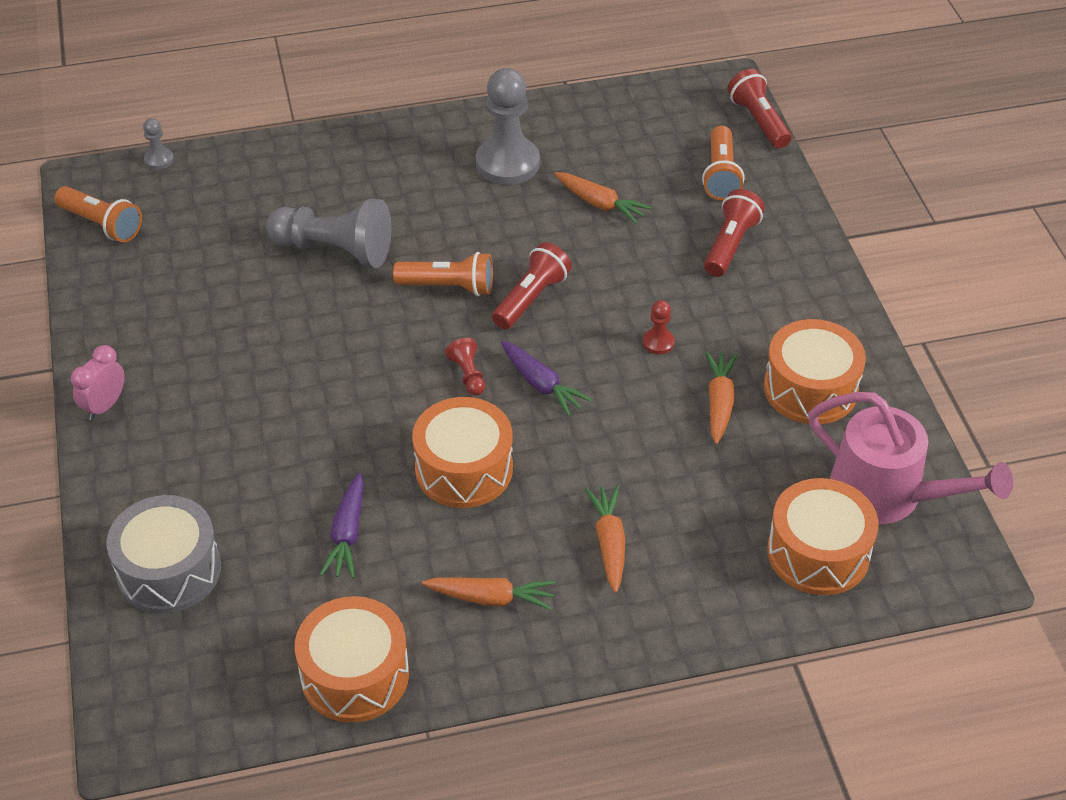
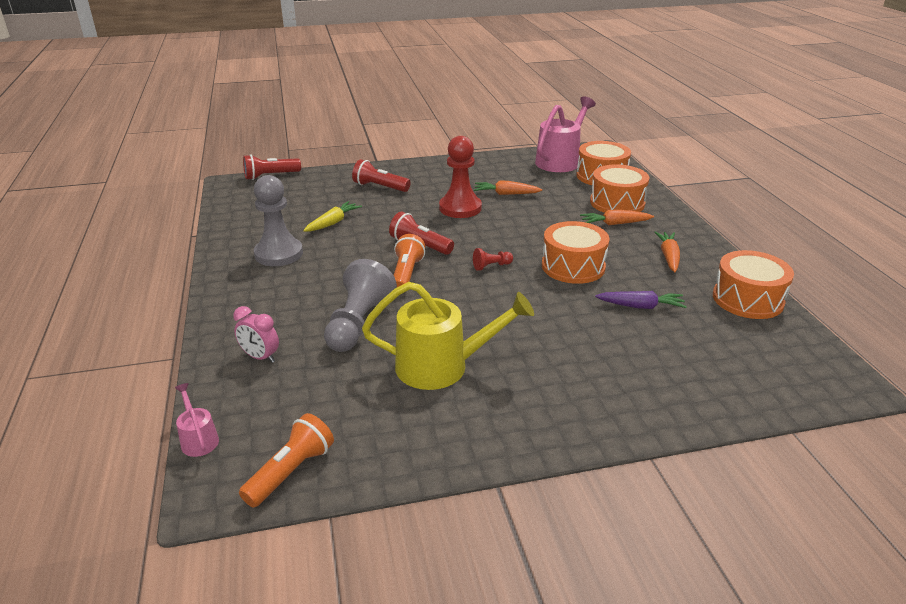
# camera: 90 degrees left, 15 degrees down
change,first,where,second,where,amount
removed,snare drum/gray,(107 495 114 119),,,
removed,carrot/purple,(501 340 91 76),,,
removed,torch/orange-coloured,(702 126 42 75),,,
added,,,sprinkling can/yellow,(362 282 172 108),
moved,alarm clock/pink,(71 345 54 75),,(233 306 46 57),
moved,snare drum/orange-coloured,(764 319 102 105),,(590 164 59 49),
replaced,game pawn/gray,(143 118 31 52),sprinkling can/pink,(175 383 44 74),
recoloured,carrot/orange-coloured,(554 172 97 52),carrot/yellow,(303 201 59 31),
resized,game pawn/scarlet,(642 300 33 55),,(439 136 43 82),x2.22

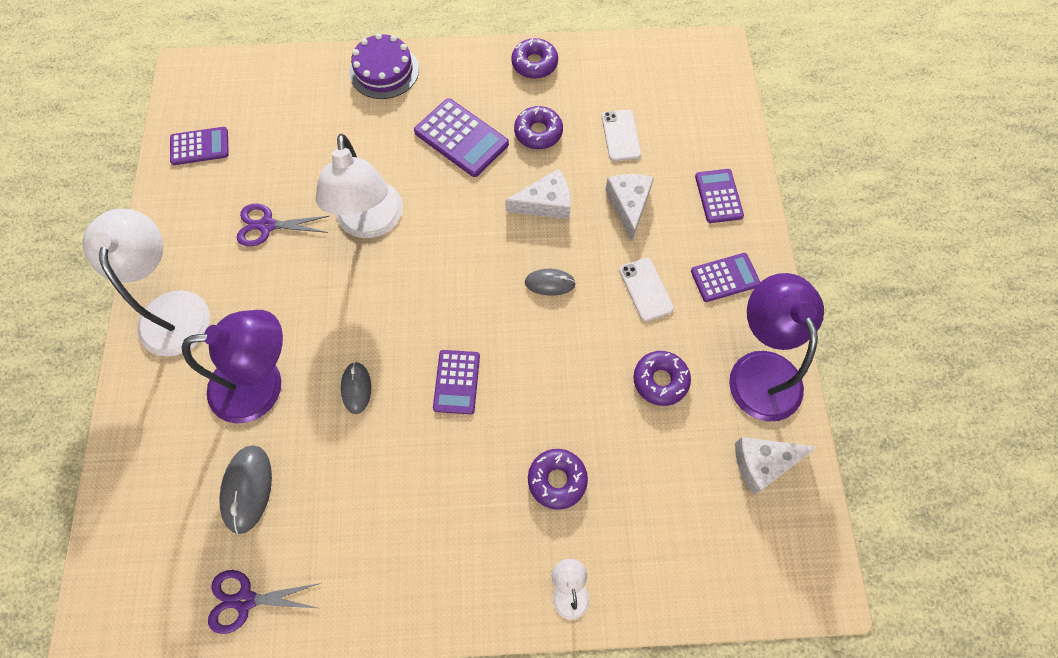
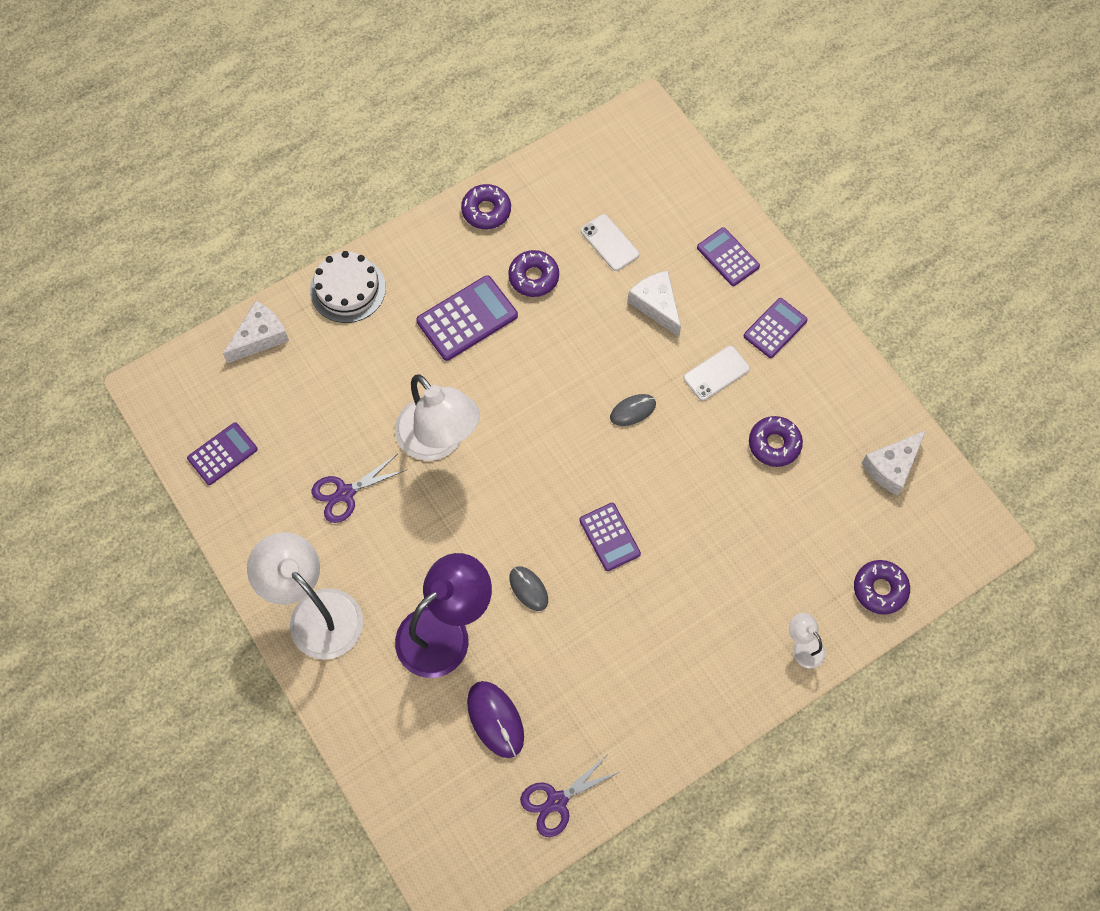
# camera: 30 degrees left, 0 degrees up
change,first,where,second,where,amount
removed,reading lamp/purple,(729 273 95 149),,,
moved,piece of cheese/snow-white,(505 168 66 51),,(223 301 66 62),
moved,glazed donut/purple,(528 449 60 61),,(854 560 56 55),
recoloured,mouse/gray,(219 446 53 88),mouse/purple,(467 681 57 77),
recoloured,gateau/purple,(349 33 70 66),gateau/snow-white,(310 251 76 72),
turned,pocket calculator/purple,(414 98 95 79),,(416 275 102 86),45 degrees counterclockwise
turned,smartphone/snow-white,(619 258 55 64),,(683 346 67 55),75 degrees counterclockwise

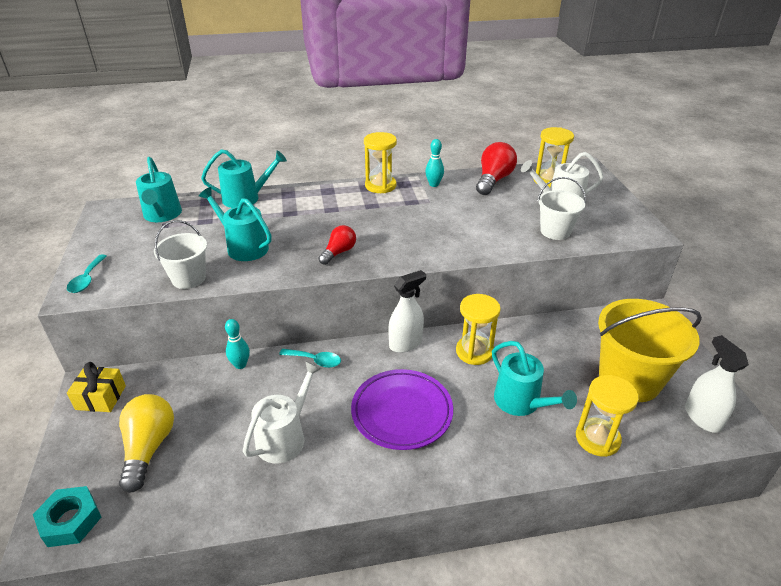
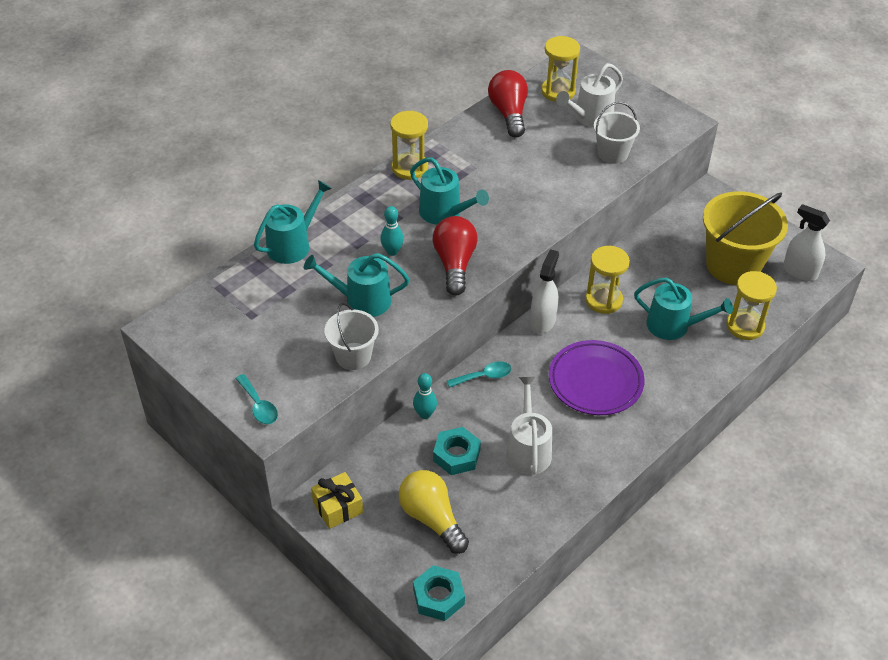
# camera: 35 degrees left, 10 degrees up
change,first,where,second,where,amount
added,,,hexagon nut/aqua,(433 427 48 48),
moved,sprinkling can/aqua,(136 157 46 65),,(410 157 79 68),
moved,tenpin/aqua,(425 139 19 48),,(380 206 24 50),
resized,bulb/scarlet,(318 225 38 40),,(433 216 45 80),x1.63

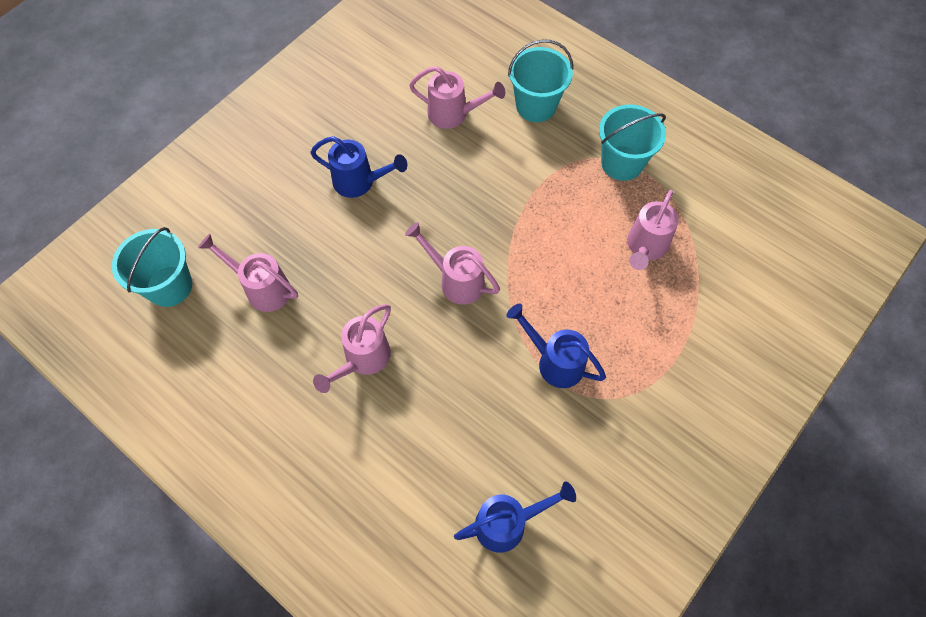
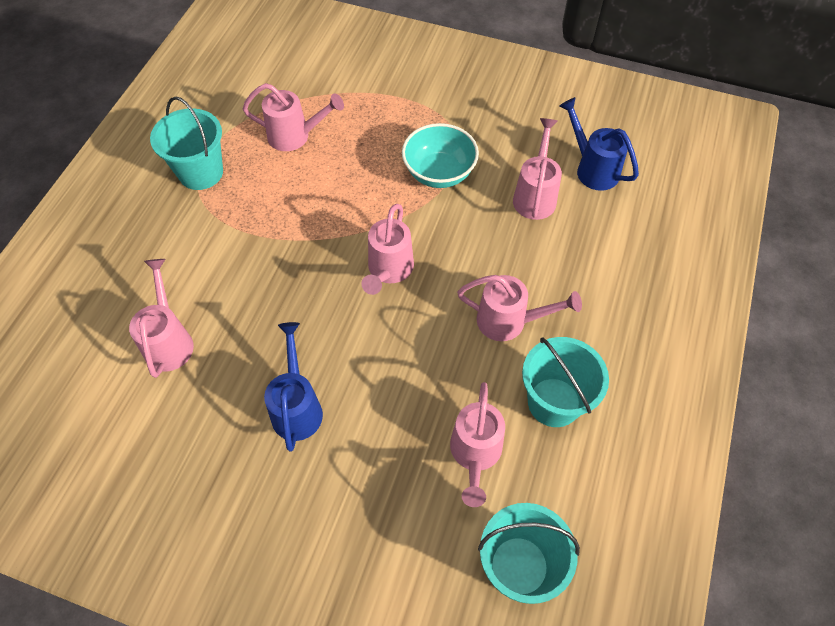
# camera: 110 degrees left, 5 degrees down
change,first,where,second,where,amount
added,,,sprinkling can/pink,(513 118 49 102),
moved,bucket/aqua,(508 39 65 83),,(522 337 87 90),
replaced,sprinkling can/royal blue,(506 303 100 85),serving bowl/aqua,(402 123 77 65),

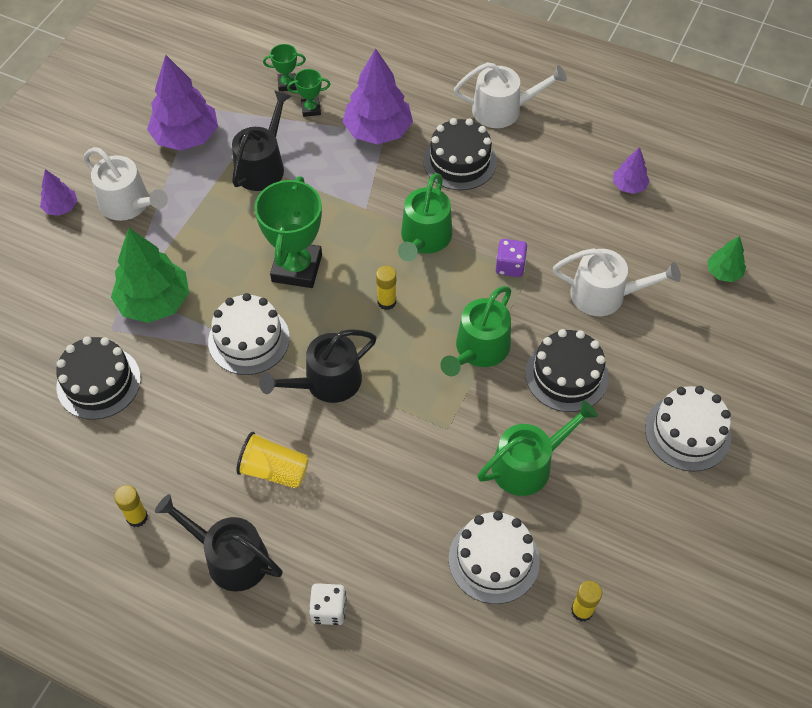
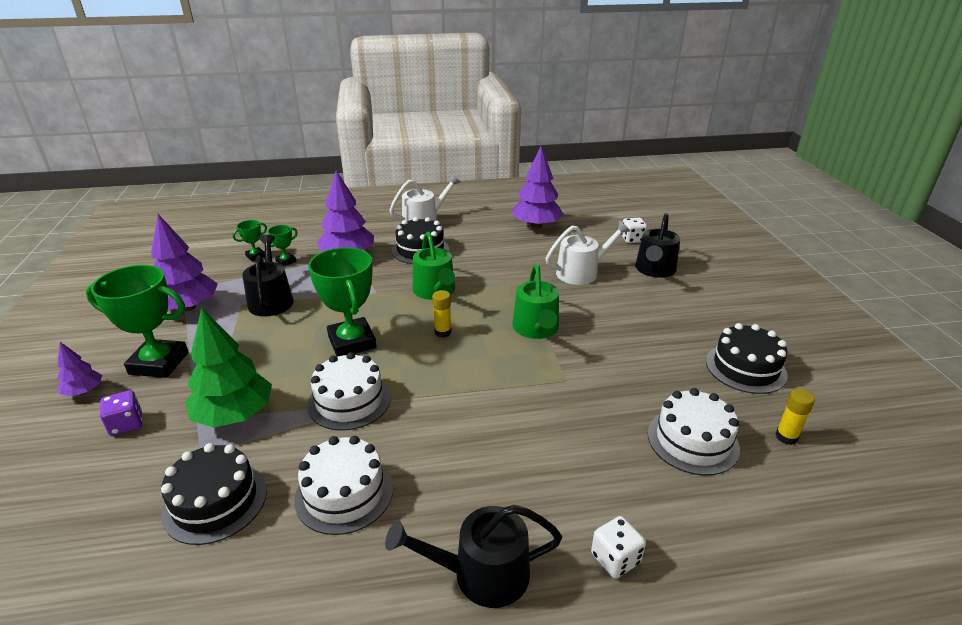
# camera: 35 degrees left, 25 degrees down
change,first,where,second,where,amount
removed,glue stick/yellow,(114 485 34 42),,,
removed,cup/yellow,(236 432 73 56),,,
removed,sprinkling can/green,(477 400 121 96),,,
moved,sprinkling can/ebony,(259 329 118 74),,(635 213 45 65),
moved,die/purple,(496 239 31 38),,(100 390 42 46),
moved,gateau/ebony,(525 329 84 83),,(706 323 82 71),
moved,gateau/snow-white,(645 386 86 86),,(294 436 99 99),
replaced,sprinkling can/snow-white,(83 147 85 74),prize cup/green,(86 265 103 113),
replaced,fir tree/green,(707 236 39 46),die/snow-white,(621 218 26 25),
resized,fir tree/purple,(613 147 36 47),,(512 146 52 83),x1.97

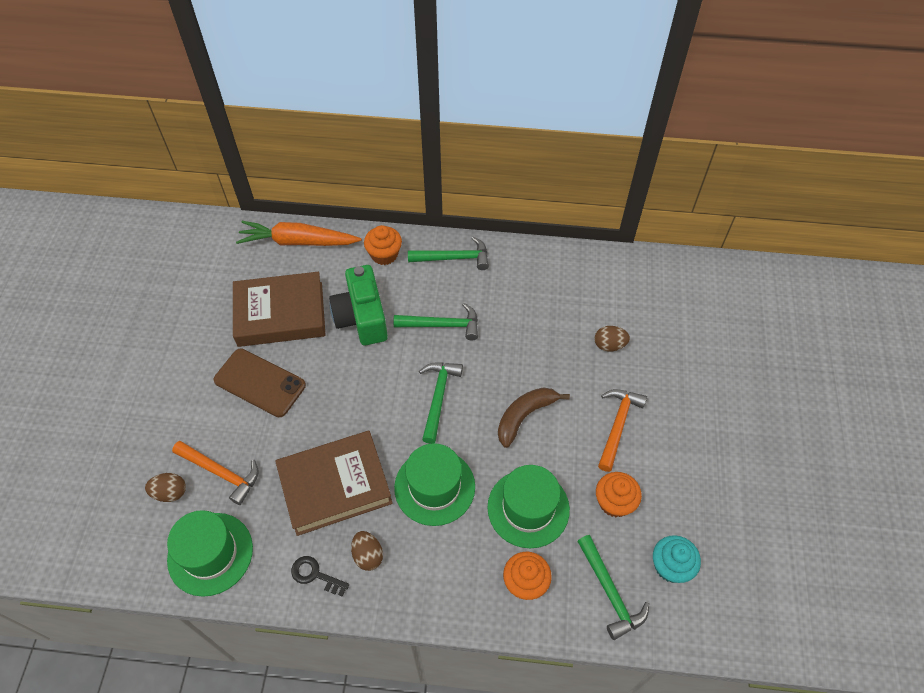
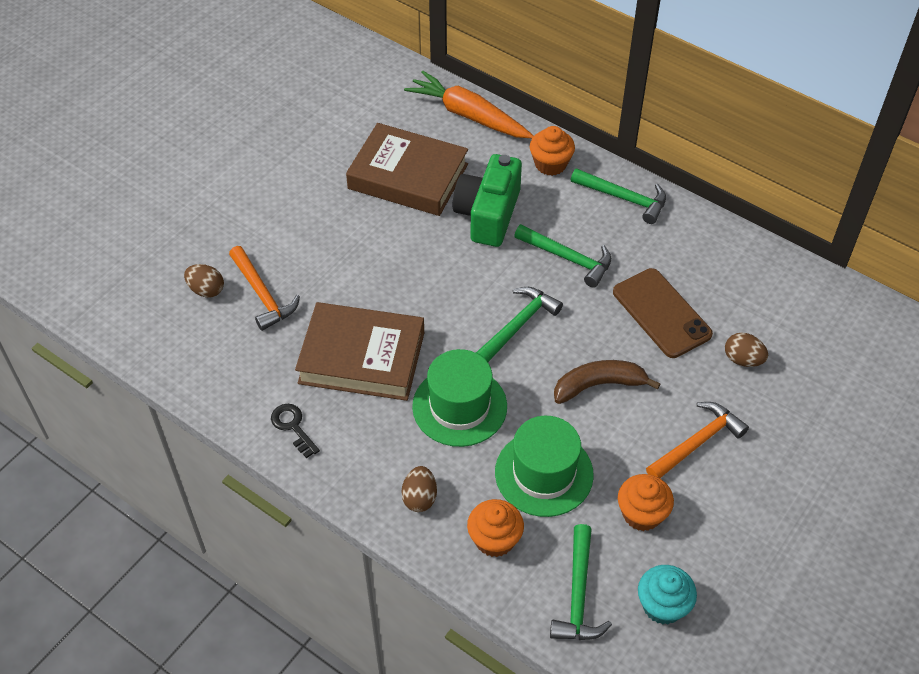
# camera: 30 degrees right, 5 degrees down
change,first,where,second,where,amount
removed,tall hat/green,(167 510 86 87),,,
moved,smartphone/dark brown,(214 348 92 69),,(613 268 100 90),
moved,toy egg/dark brown,(351 531 32 40),,(401 466 36 46),

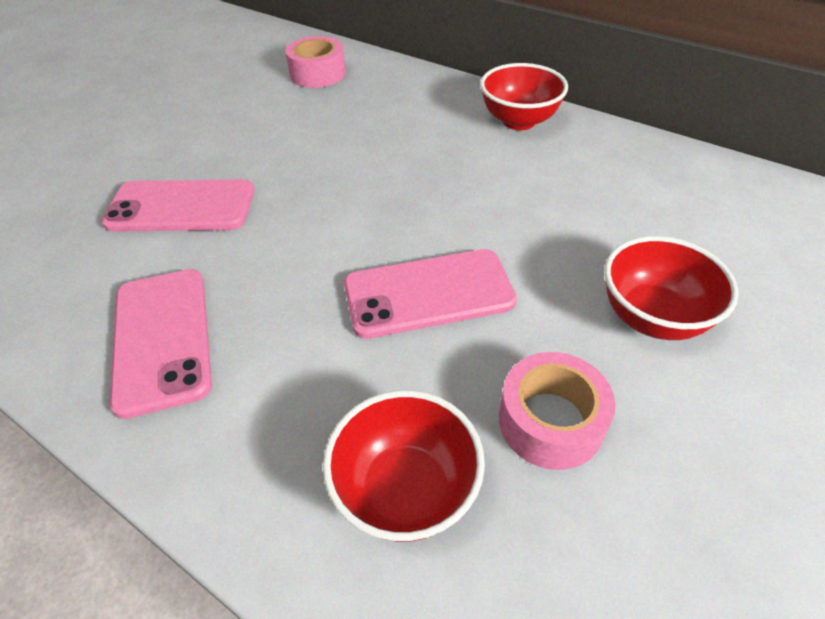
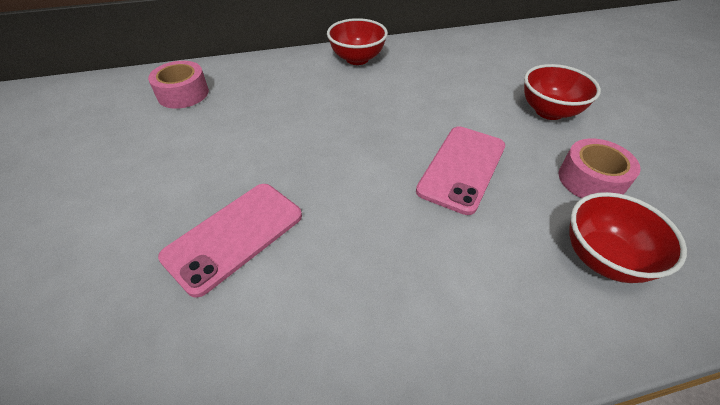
# camera: 50 degrees left, 0 degrees up
change,first,where,second,where,amount
removed,smartphone/pink,(110 269 102 150),,,

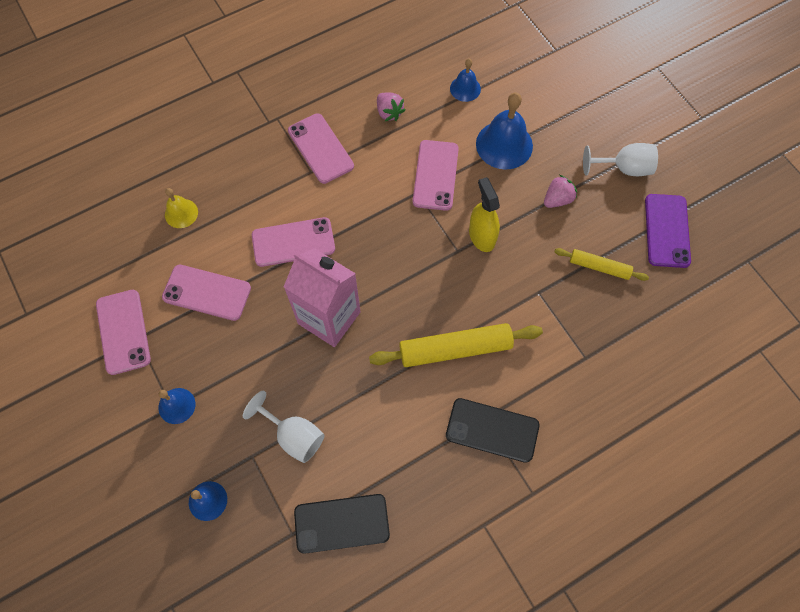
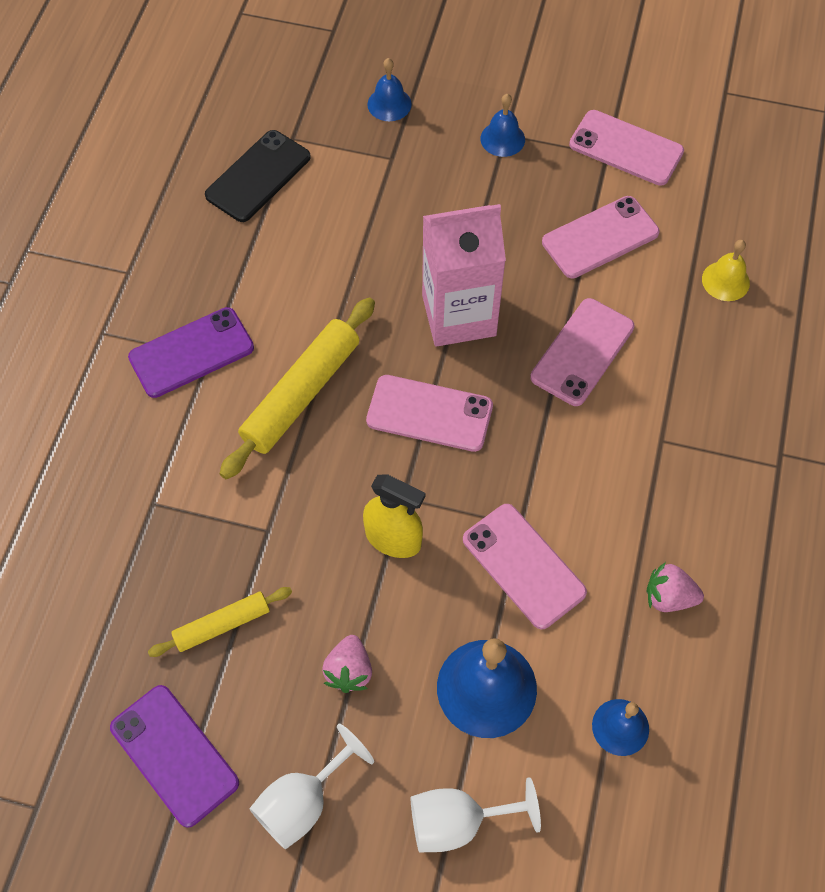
# camera: 135 degrees right, 5 degrees down
change,first,where,second,where,amount
moved,wine glass/snow-white,(243 391 82 72),,(411 777 130 75),
moved,smartphone/pink,(288 113 66 71),,(366 375 127 77),
recoloured,smartphone/ebony,(446 398 94 65),smartphone/purple,(128 307 126 91),

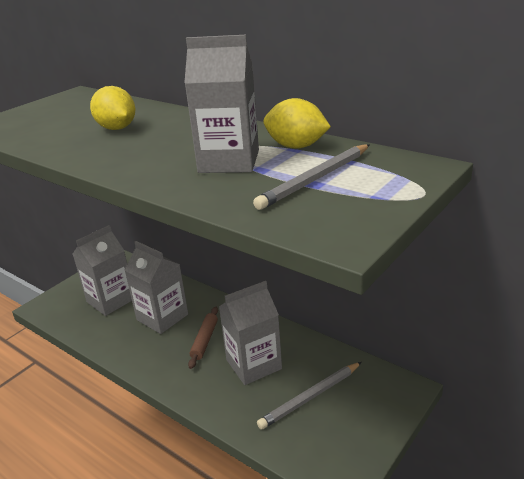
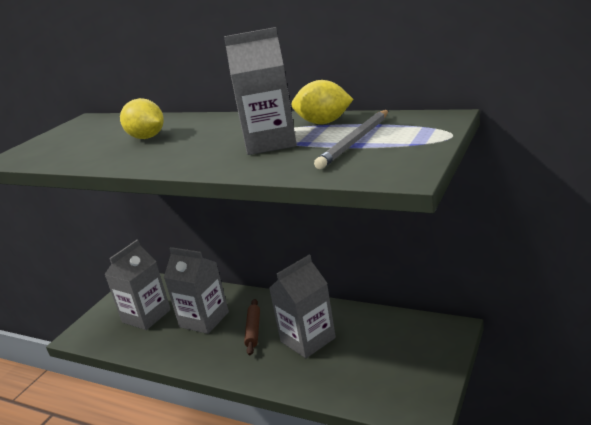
# camera: 10 degrees left, 5 degrees down
change,first,where,second,where,amount
removed,lead pencil/gray,(257 362 105 67),,,

